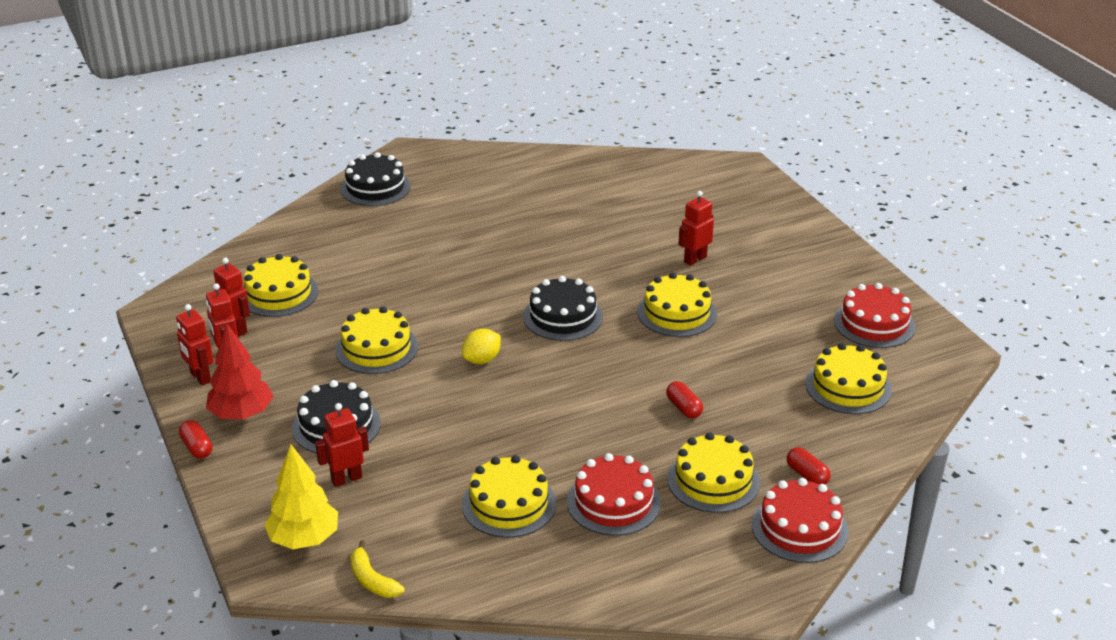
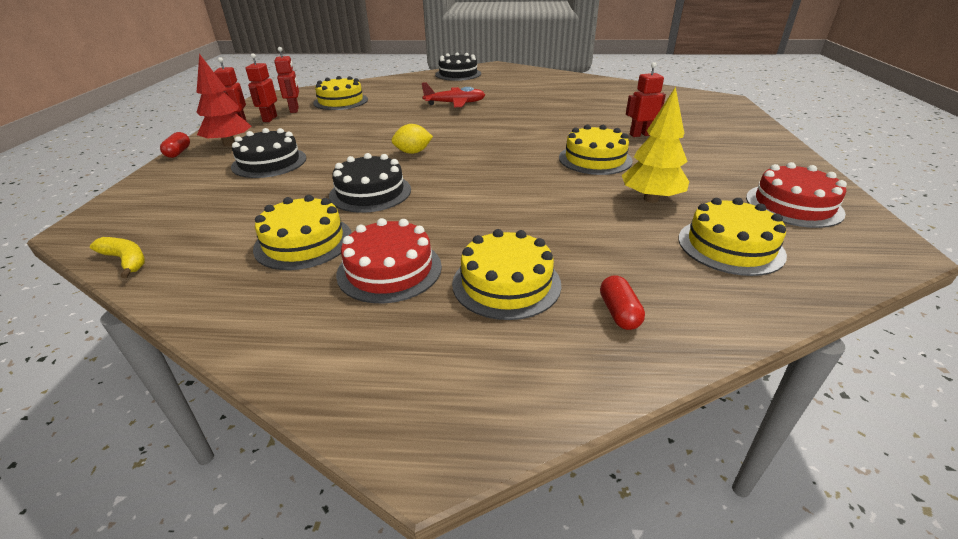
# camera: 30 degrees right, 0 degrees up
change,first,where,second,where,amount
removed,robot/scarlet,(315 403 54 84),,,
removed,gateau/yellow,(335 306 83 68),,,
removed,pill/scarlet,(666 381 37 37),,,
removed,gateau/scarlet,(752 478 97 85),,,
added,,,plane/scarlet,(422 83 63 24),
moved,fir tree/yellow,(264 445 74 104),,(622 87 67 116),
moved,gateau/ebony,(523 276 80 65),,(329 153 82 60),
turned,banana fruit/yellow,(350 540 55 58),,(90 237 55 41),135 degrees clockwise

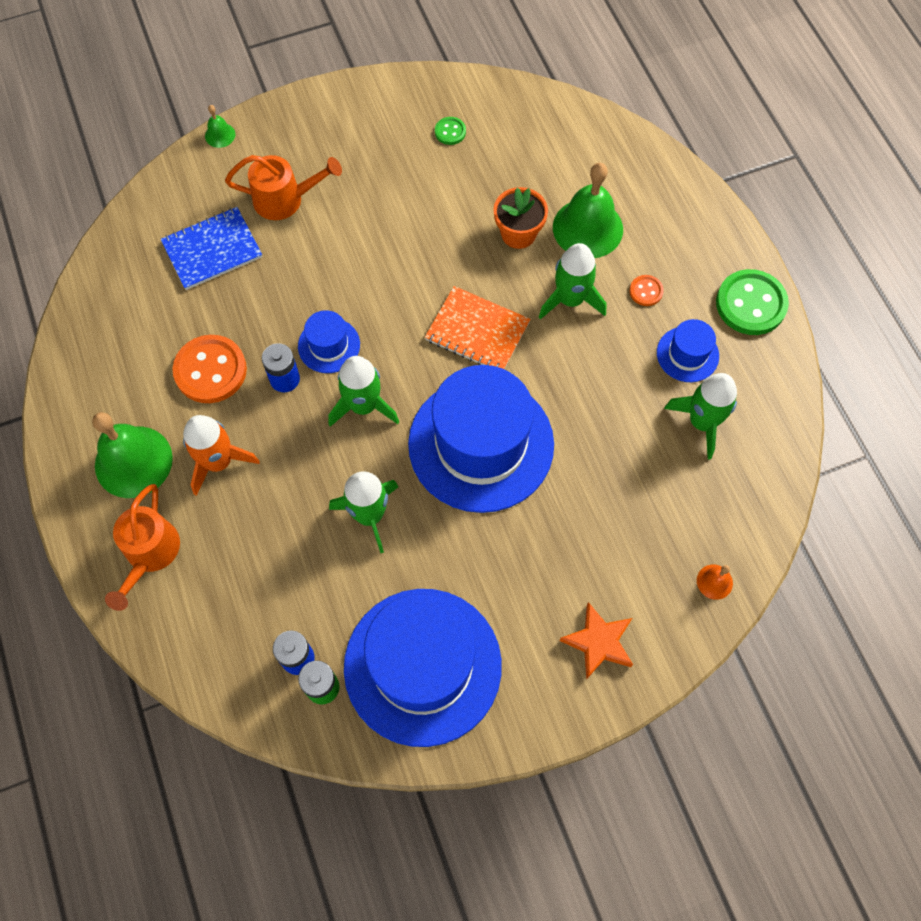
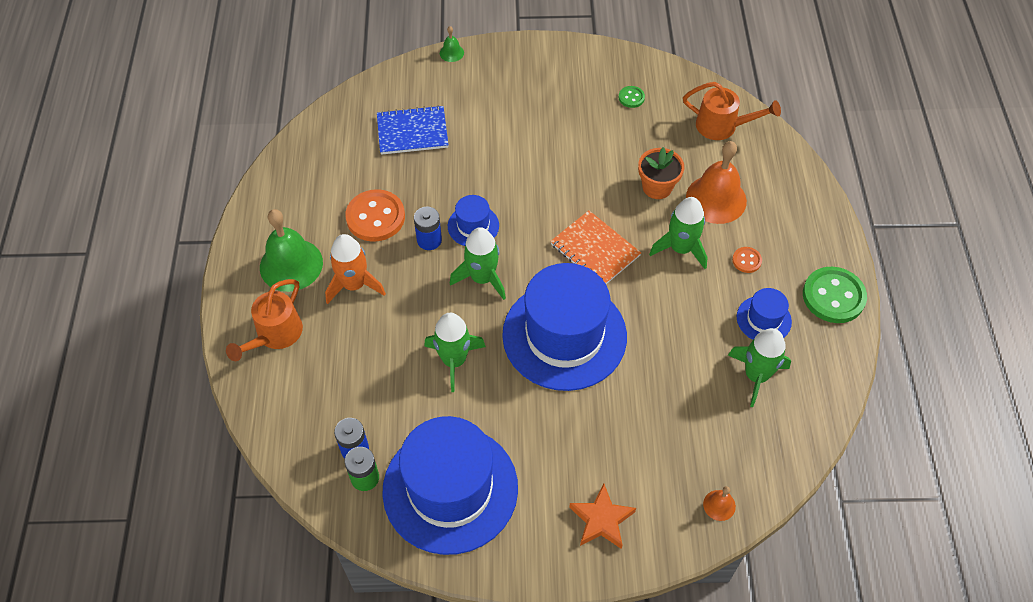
# camera: 20 degrees right, 10 degrees down
change,first,where,second,where,amount
moved,sprinkling can/orange-coloured,(225 155 117 65),,(683 82 98 58),
recoloured,hand bell/green,(553 163 70 95),hand bell/orange-coloured,(686 141 61 83),

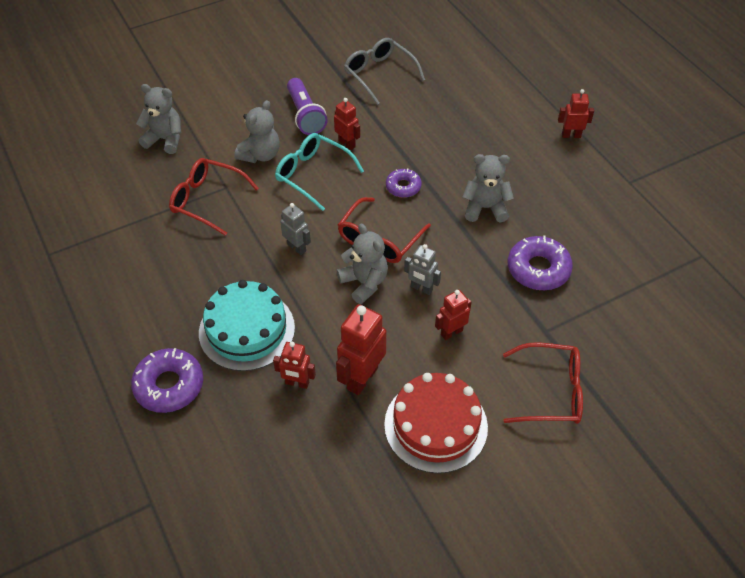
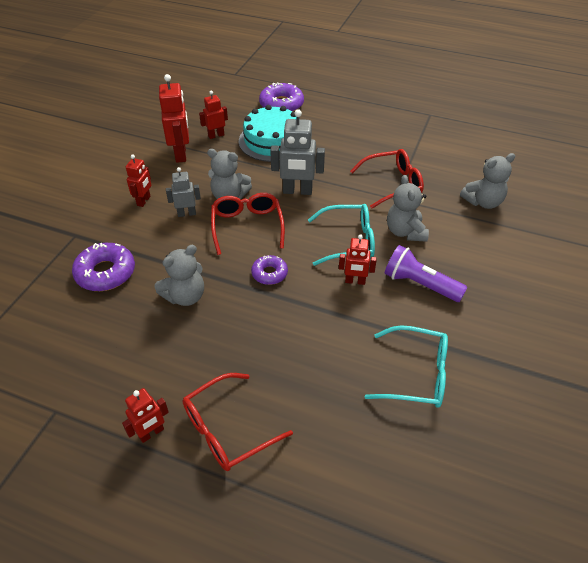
# camera: 140 degrees right, 5 degrees down
change,first,where,second,where,amount
removed,gateau/scarlet,(384 373 104 101),,,
moved,eyeglasses/scarlet,(503 343 80 81),,(183 373 110 98),
recoloured,eyeglasses/gray,(344 38 81 67),eyeglasses/aqua,(365 325 83 83),
resized,robot/gray,(280 203 31 52),,(270 109 55 86),x1.67

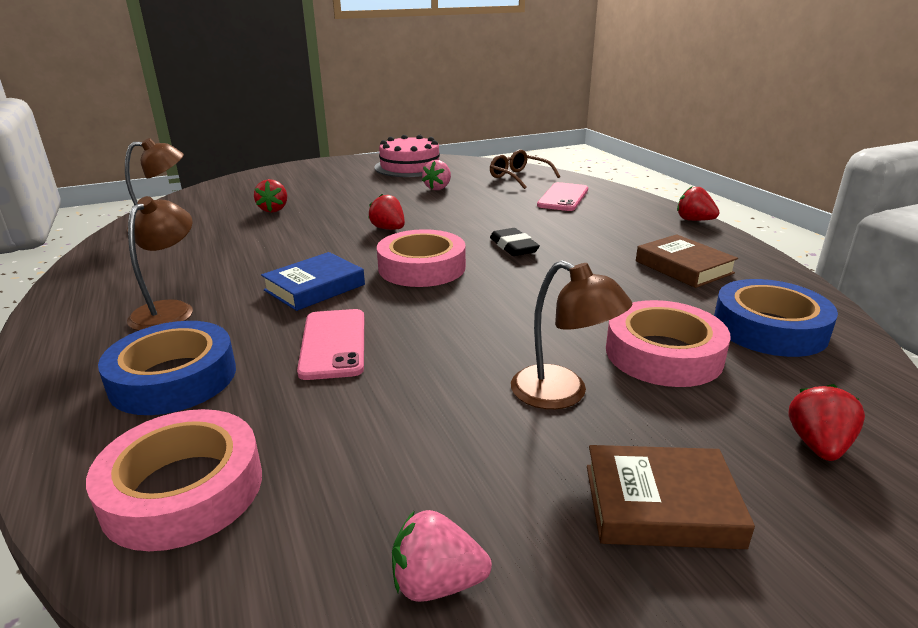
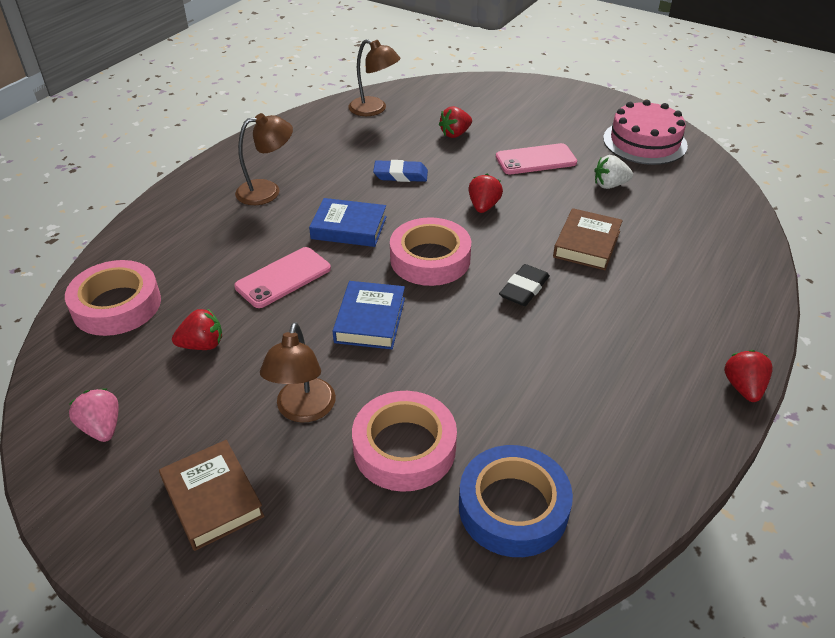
# camera: 55 degrees right, 15 degrees up
change,first,where,second,where,amount
removed,roll of tape/royal blue,(98 321 138 94),,,
removed,eyeglasses/dark brown,(490 149 70 40),,,
added,,,book/royal blue,(333 281 72 68),
added,,,gum eraser/royal blue,(373 160 55 22),
moved,smartphone/pink,(537 182 51 29),,(496 143 81 31),
moved,book/dark brown,(636 234 102 54),,(553 208 70 62),
moved,berry/scarlet,(788 384 77 77),,(172 308 50 42),
recoloured,berry/pink,(422 160 29 30),berry/snow-white,(594 155 39 34),

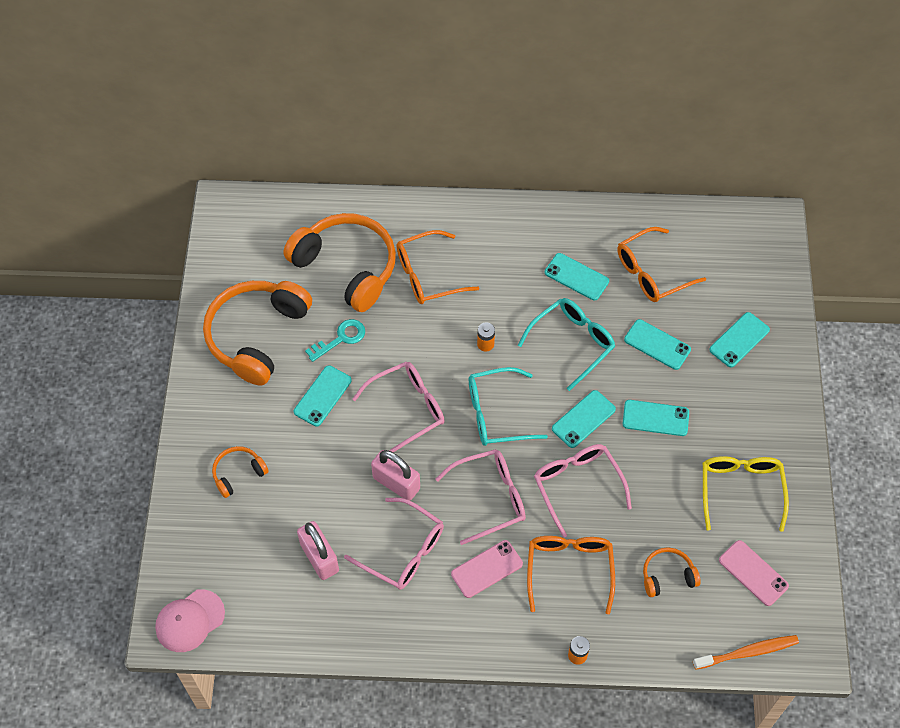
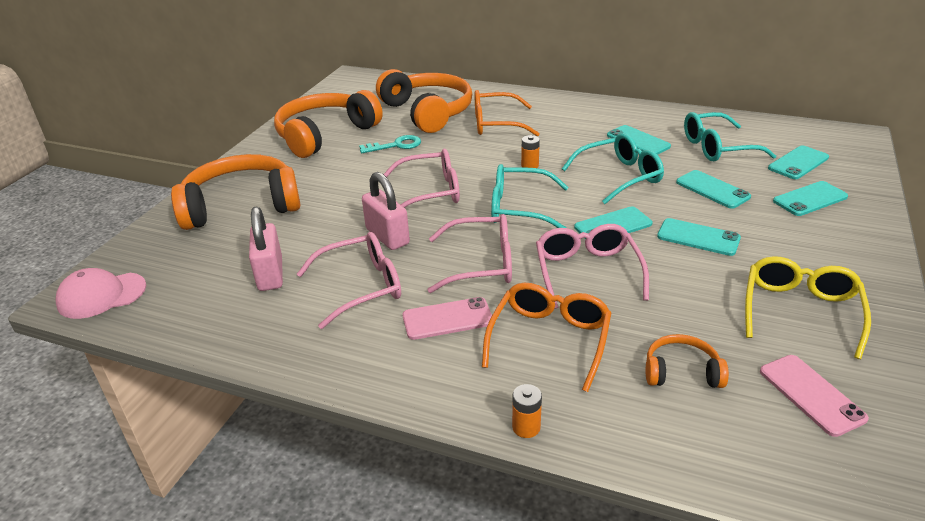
# camera: 20 degrees right, 25 degrees down
change,first,where,second,where,amount
removed,dental brush/orange-coloured,(693 635 106 35),,,
moved,smartphone/aqua,(294 365 58 62),,(768 145 61 34),
recoloured,eyeglasses/orange-coloured,(617 227 89 75),eyeglasses/aqua,(684 112 92 50),
turned,eyeglasses/pink,(344 498 100 92),,(297 232 104 97),75 degrees counterclockwise
resized,headphones/orange-coloured,(212 446 57 52),,(171 154 130 76),x2.14

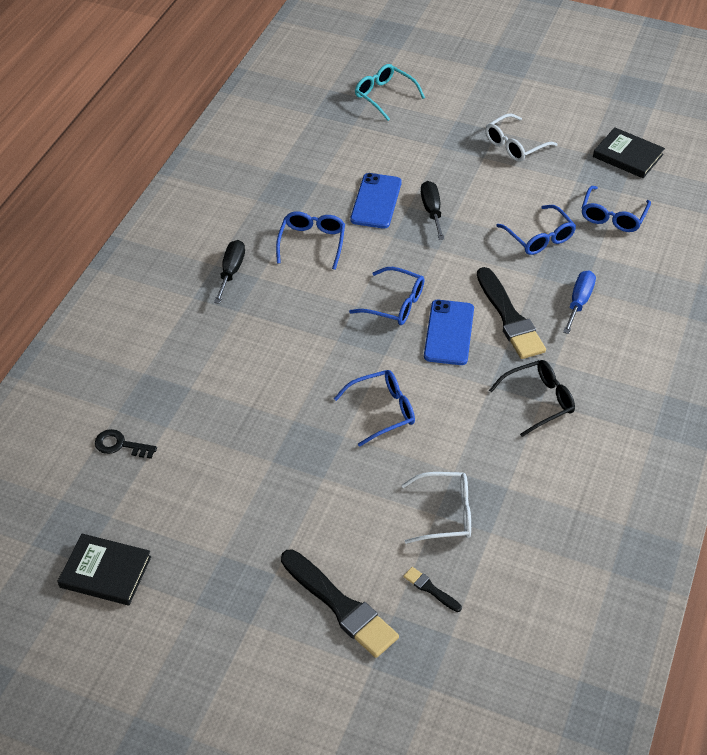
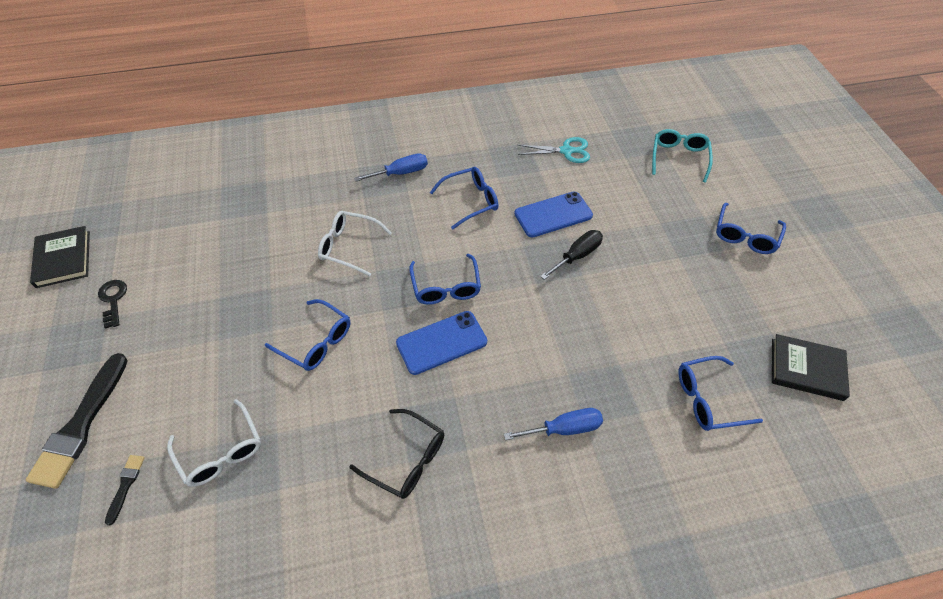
# camera: 55 degrees right, 5 degrees up
change,first,where,second,where,amount
removed,paint brush/ebony,(477 267 69 92),,,
added,,,shears/aqua,(518 137 72 26),
moved,latchkey/ebony,(95 429 62 30),,(98 280 29 49),
moved,eyeglasses/snow-white,(485 114 73 48),,(318 211 74 65),
moved,eyeglasses/royal blue,(496 205 80 50),,(716 203 70 51),
recoloured,flat screwdriver/ebony,(214 240 31 64),flat screwdriver/royal blue,(354 153 74 28),
turned,book/ebony,(593 127 72 51),,(772 334 78 67),75 degrees counterclockwise

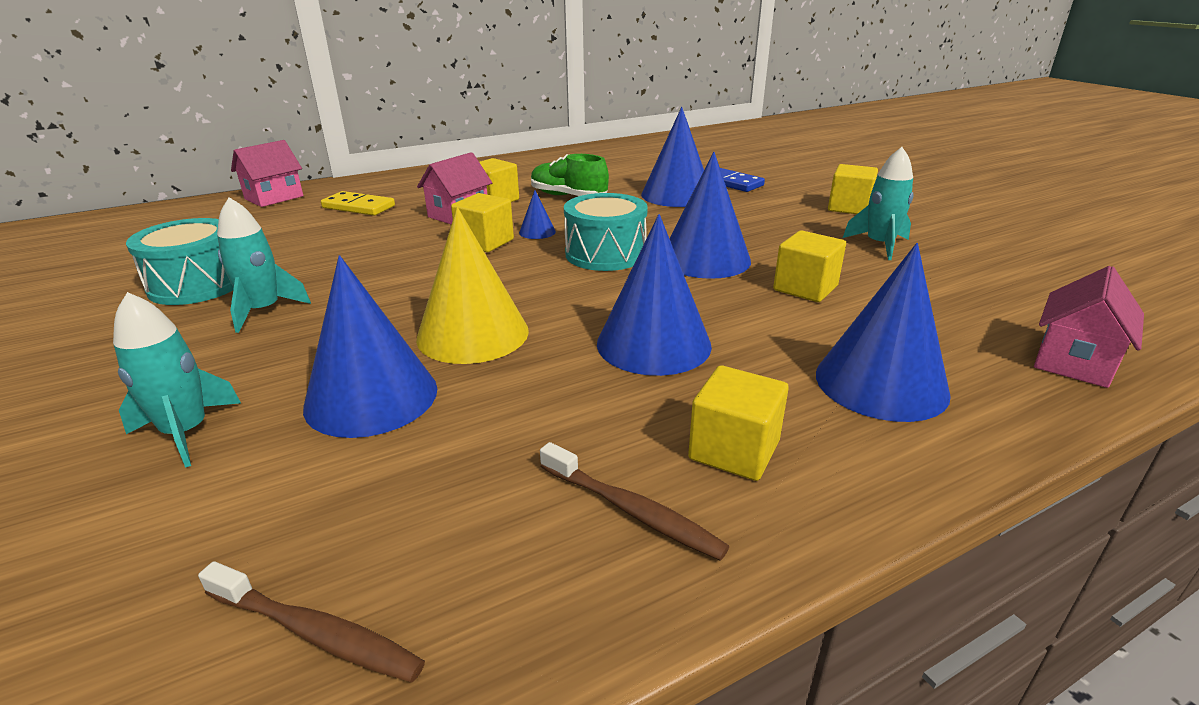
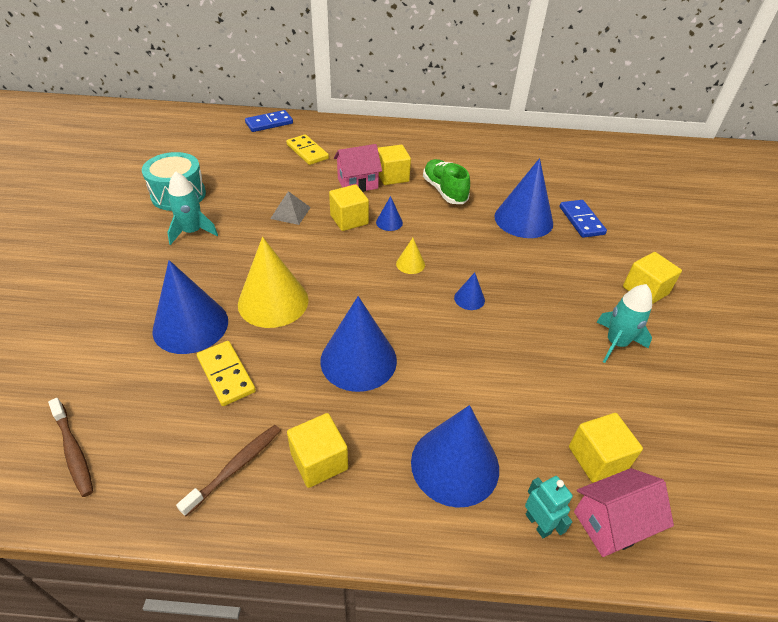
# camera: 30 degrees right, 15 degrees up
change,first,where,second,where,amount
removed,spaceship/aqua,(113 292 128 176),,,
added,,,domino piece/yellow,(197 341 59 65),
added,,,solid pyramid/gray,(270 191 41 34),
added,,,robot/aqua,(525 476 48 62),
moved,block/yellow,(773 230 73 72),,(569 413 74 70),
replaced,cottage/pink,(231 140 72 67),domino piece/royal blue,(245 110 48 22),
replaced,snare drum/aqua,(564 193 84 78),solid cone/yellow,(396 238 29 36),
turned,dental brush/dark brown,(540 442 189 119),,(176 425 105 92),120 degrees counterclockwise
resized,solid cone/royal blue,(669 152 82 127),,(454 272 31 38),x0.45

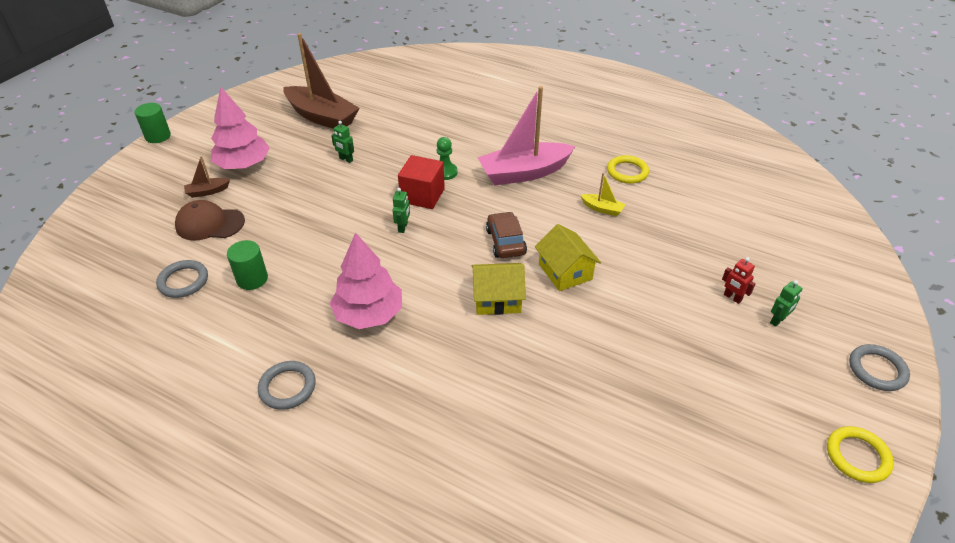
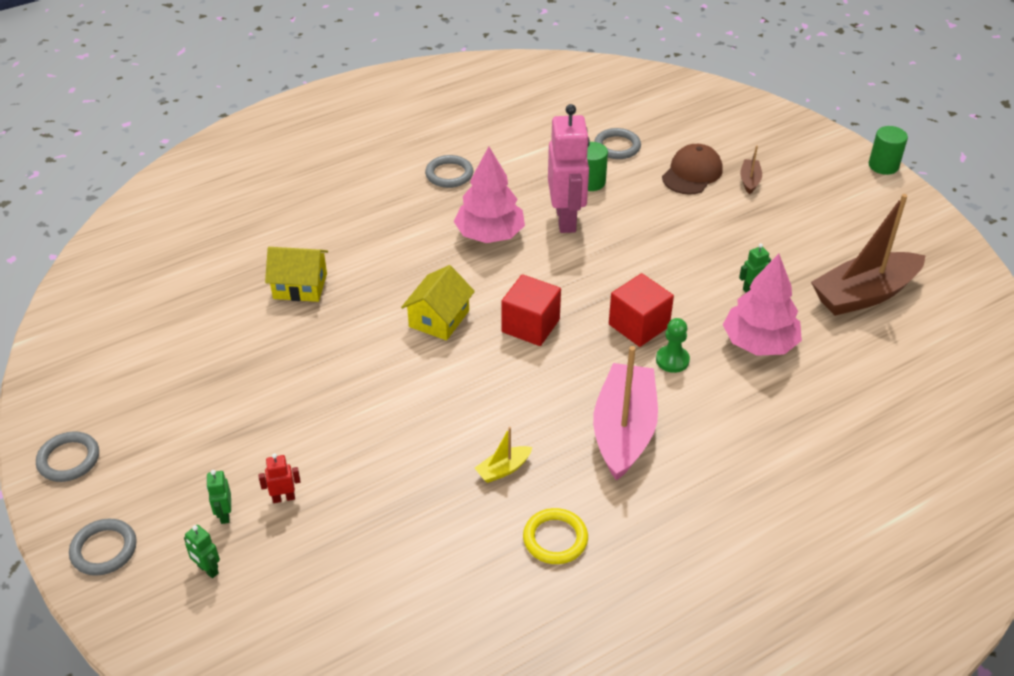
# camera: 120 degrees right, 0 degrees up
change,first,where,second,where,amount
removed,toy car/dark brown,(486 212 41 46),,,
added,,,block/scarlet,(501 274 60 72),
added,,,robot/pink,(548 104 42 129),
moved,fir tree/pink,(211 87 59 82),,(723 254 79 102),
moved,robot/green,(392 188 18 45),,(184 525 36 53),
moved,cottage/yellow,(535 224 66 67),,(265 247 63 55),
recoloured,torus/yellow,(827 426 67 57),torus/gray,(36 431 63 51),

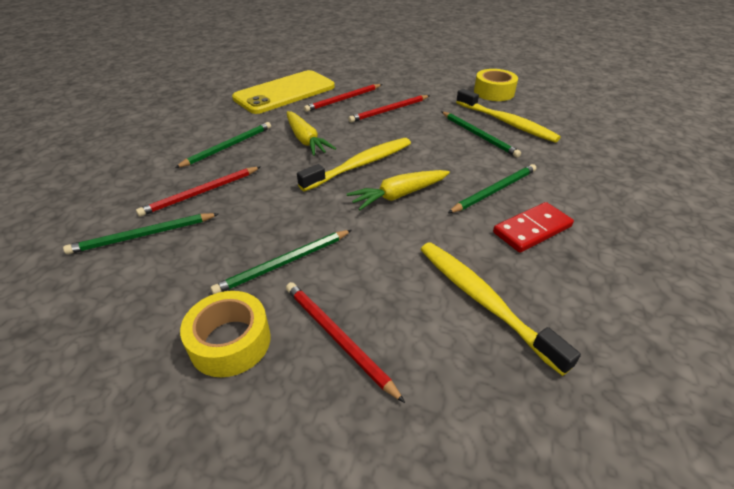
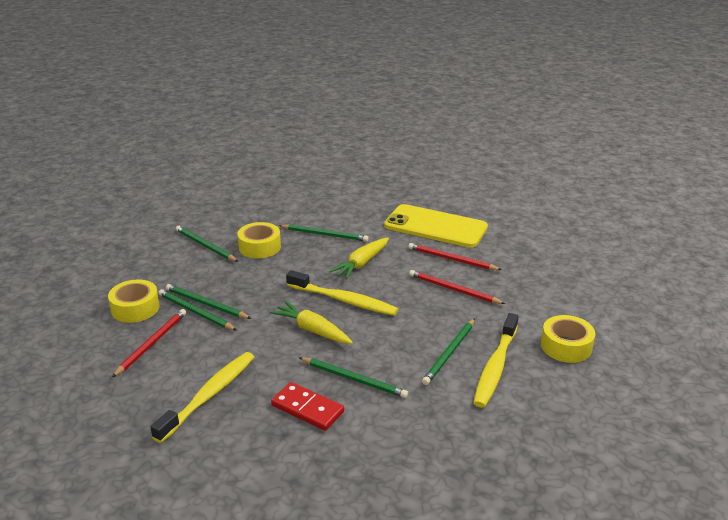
# camera: 65 degrees right, 10 degrees down
change,first,where,second,where,amount
added,,,lead pencil/green,(158 289 79 42),
replaced,lead pencil/scarlet,(136 167 124 50),roll of tape/yellow,(238 222 43 37),

